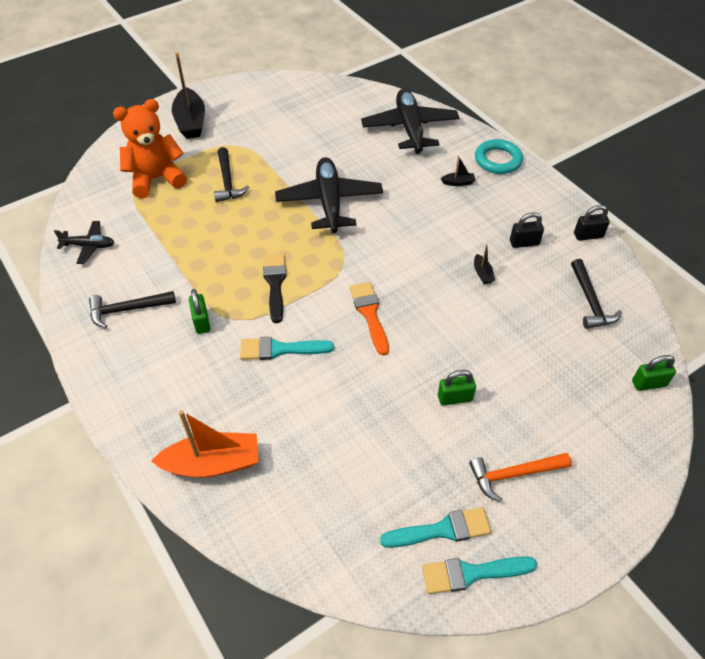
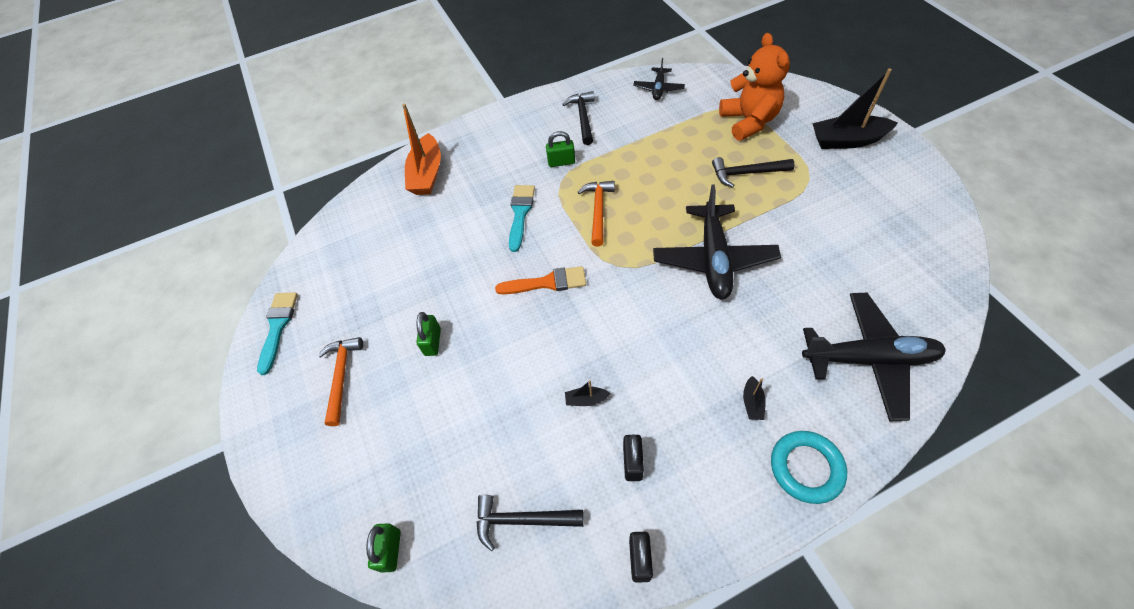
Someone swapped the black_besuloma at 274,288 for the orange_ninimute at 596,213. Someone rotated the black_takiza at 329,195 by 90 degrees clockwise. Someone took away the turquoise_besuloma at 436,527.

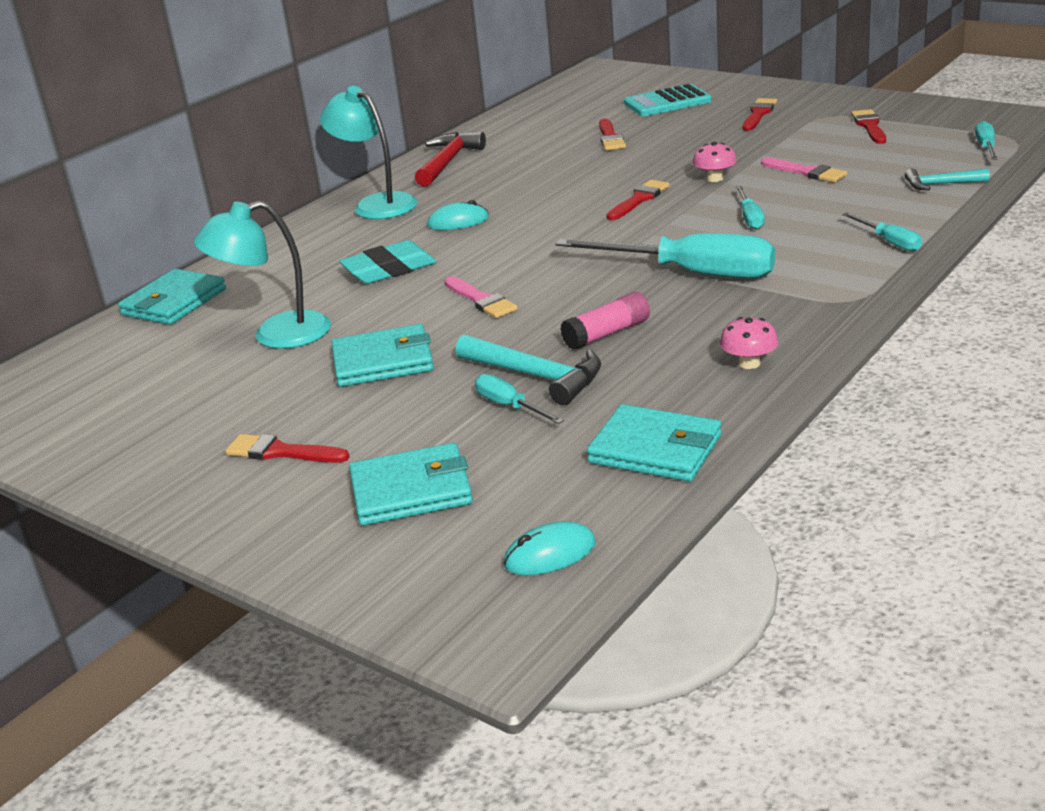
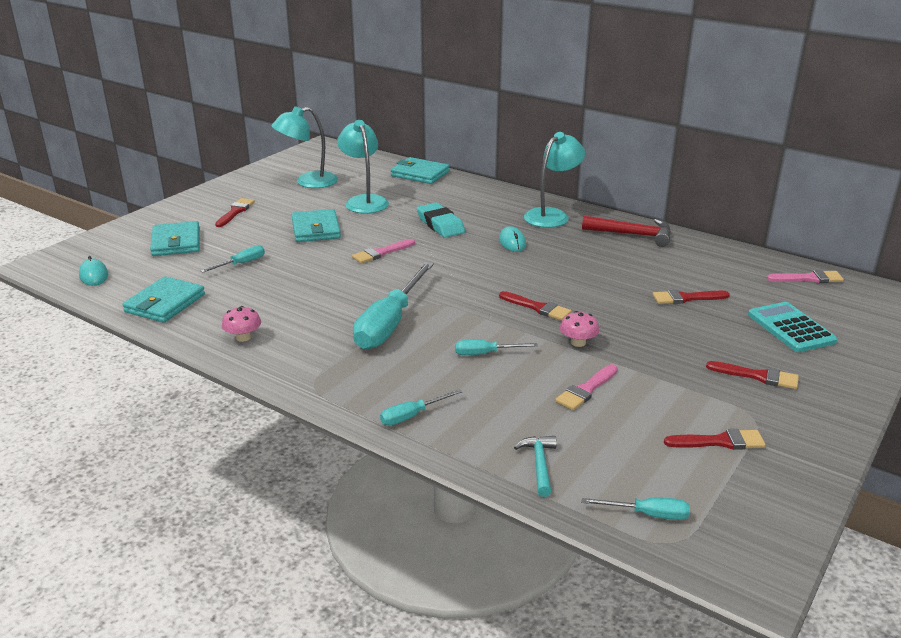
Someone put down the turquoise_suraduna at 305,147. Someone put down the pink_besuloma at 805,276. Someone took away the turquoise_ninimute at 528,369. Someone took away the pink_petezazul at 605,321.

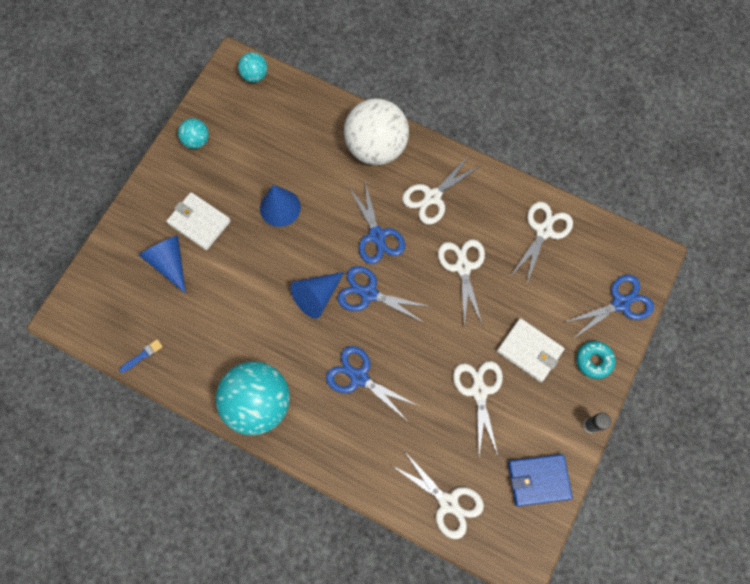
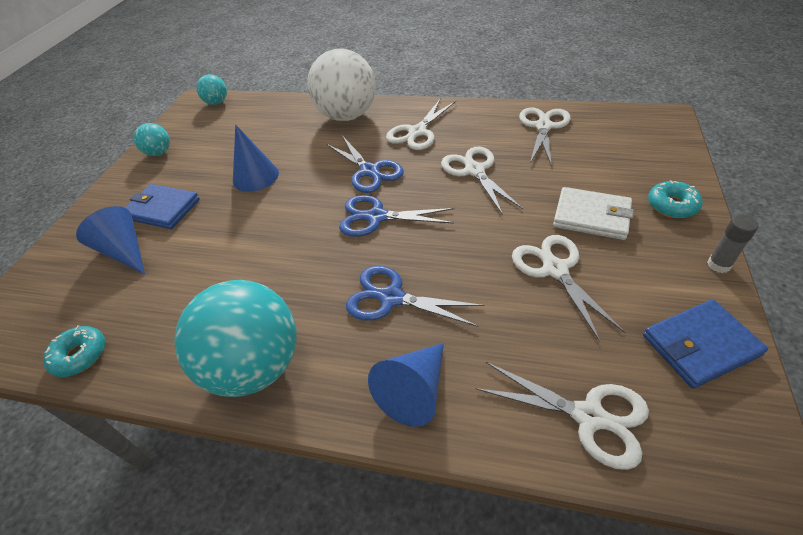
Someone swapped the blue_besuloma at 141,356 for the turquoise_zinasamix at 74,351. Someone repainted the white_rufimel at 198,221, which became the blue_rufimel at 162,206. Someone carried the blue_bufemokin from 317,295 to 406,385. Someone took away the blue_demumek at 608,306.

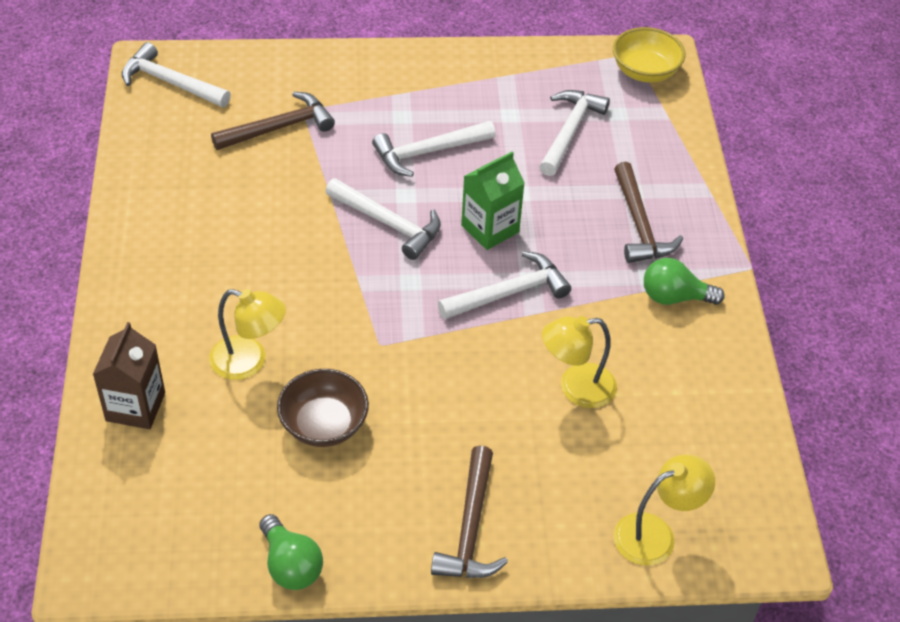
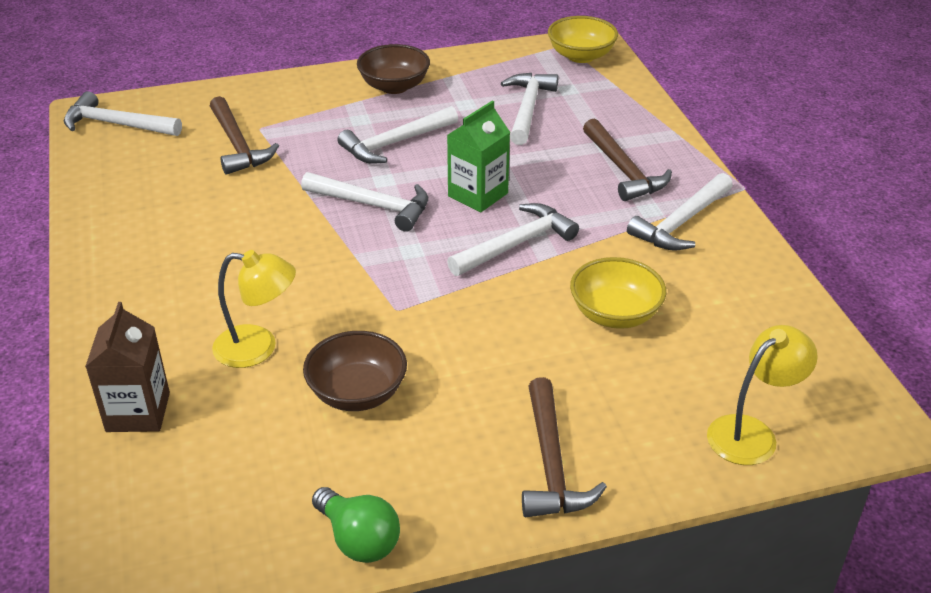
Someone rotated the brown_ninimute at 273,121 by 105 degrees clockwise. Someone put down the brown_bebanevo at 393,69. Someone swapped the yellow_suraduna at 579,362 for the yellow_bebanevo at 618,293. Someone swapped the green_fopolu at 684,281 for the white_ninimute at 680,212.

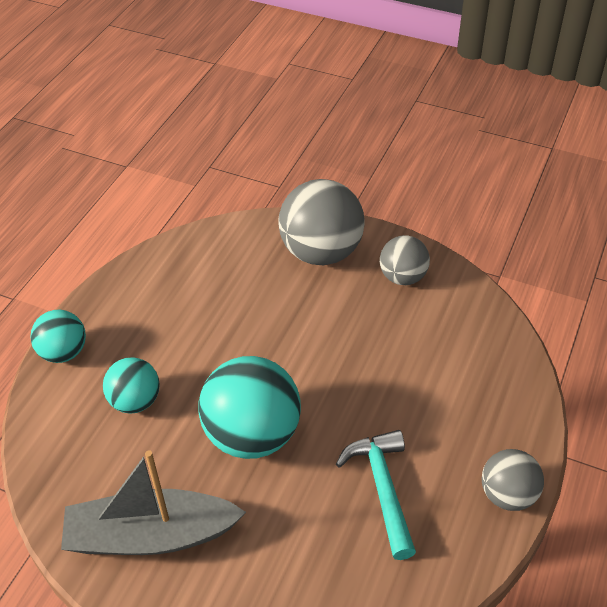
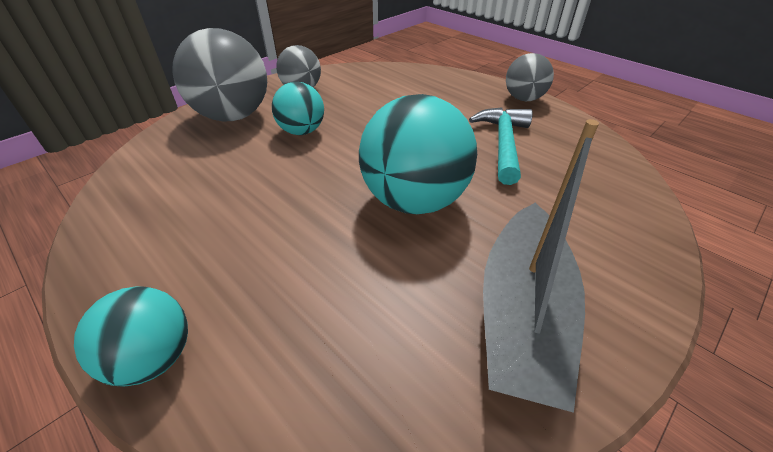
Someone carried the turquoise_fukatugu from 131,385 to 298,108. Someone rotated the turquoise_ninimute at 376,495 by 90 degrees clockwise.

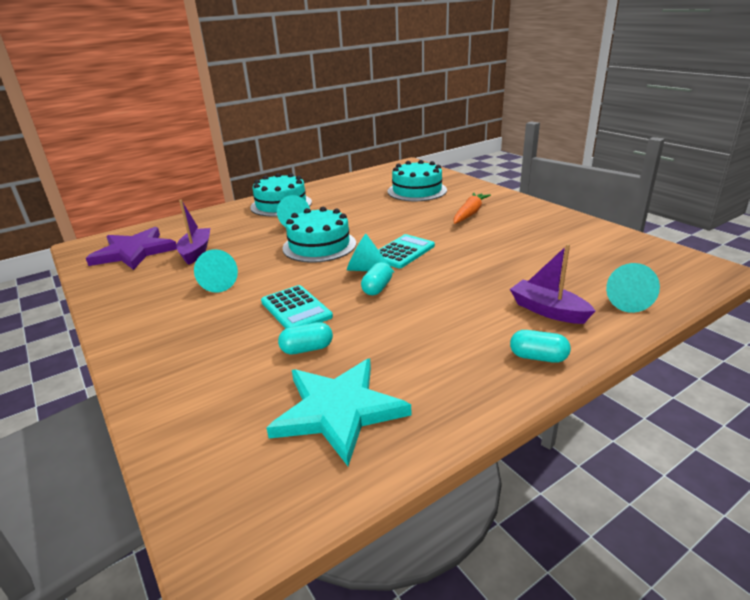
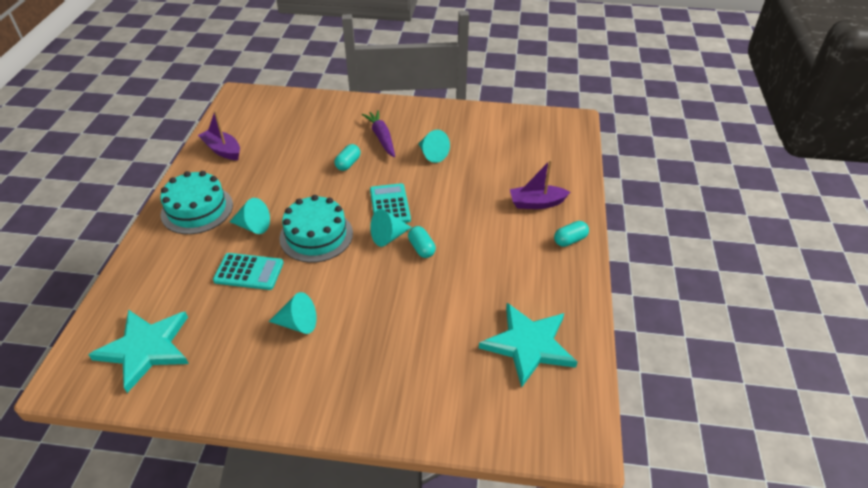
Someone repainted the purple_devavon at 131,248, which became the turquoise_devavon at 138,351. Someone carried the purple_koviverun from 193,232 to 219,135. Someone carried the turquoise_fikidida from 297,307 to 248,271. Someone carried the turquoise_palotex from 305,338 to 347,157. Someone repainted the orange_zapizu at 472,208, which became the purple_zapizu at 378,133. Someone carried the turquoise_bufemokin from 633,288 to 434,146. Someone took away the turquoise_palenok at 417,180.

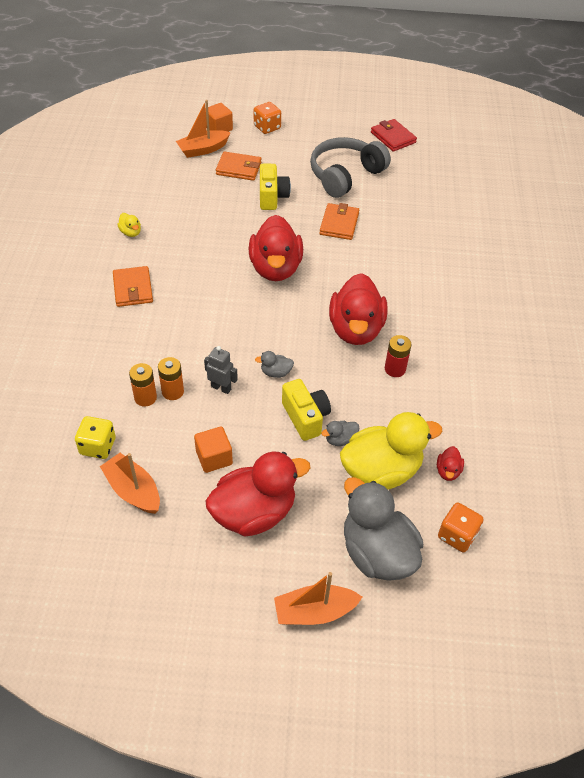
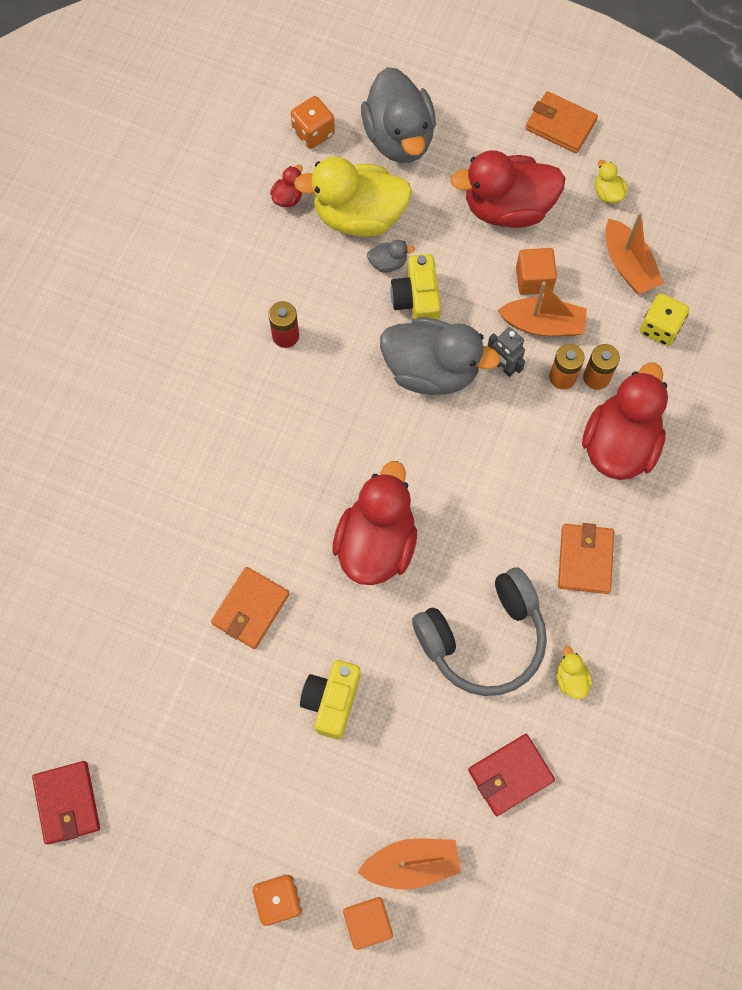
Someone scaled the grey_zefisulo at 274,364 by 2.44. Someone carried the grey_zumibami from 350,167 to 479,631. Someone put down the red_rufimel at 511,775. Someone carried the orange_koviverun from 318,598 to 542,309. Someone carried the orange_rufimel from 238,166 to 562,122. Someone carried the red_zefisulo from 358,309 to 625,421. Someone put down the yellow_zefisulo at 611,181.

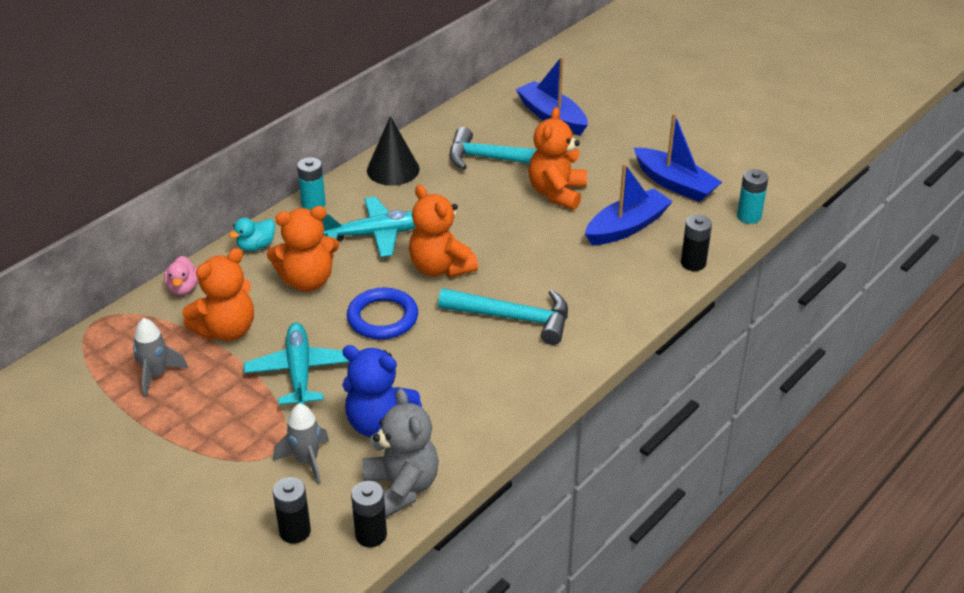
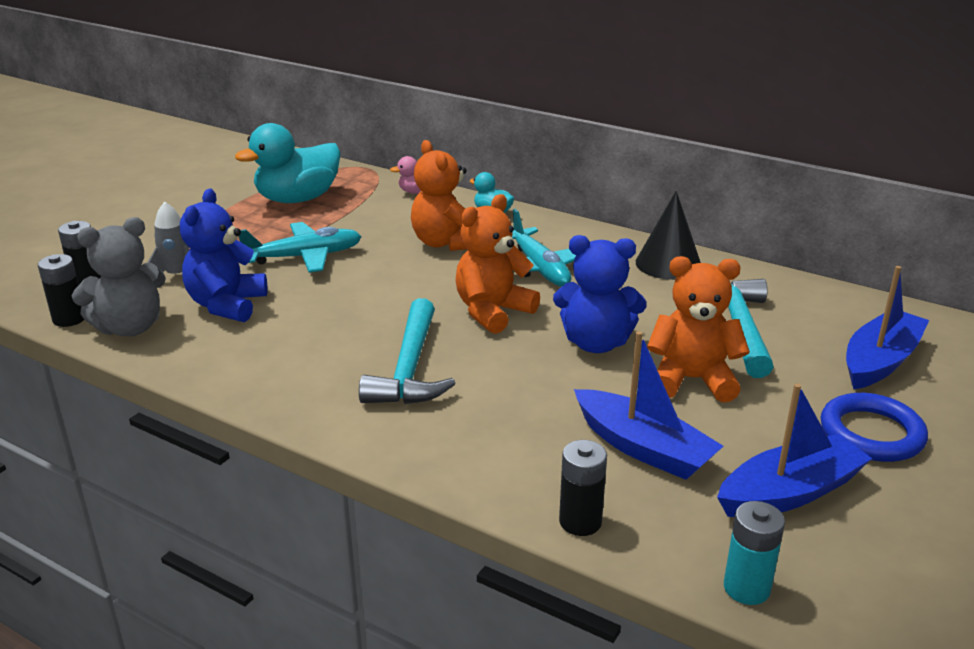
Someone swapped the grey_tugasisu at 160,358 for the turquoise_zefisulo at 288,163. Someone put down the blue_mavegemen at 600,294. Someone rotated the blue_koviverun at 678,157 by 150 degrees counterclockwise. Someone carried the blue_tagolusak from 382,313 to 874,427. Someone took away the orange_mavegemen at 218,294. Someone took away the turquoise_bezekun at 311,183.

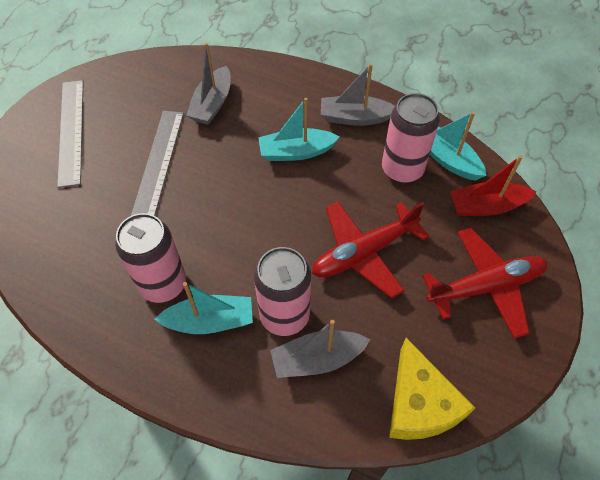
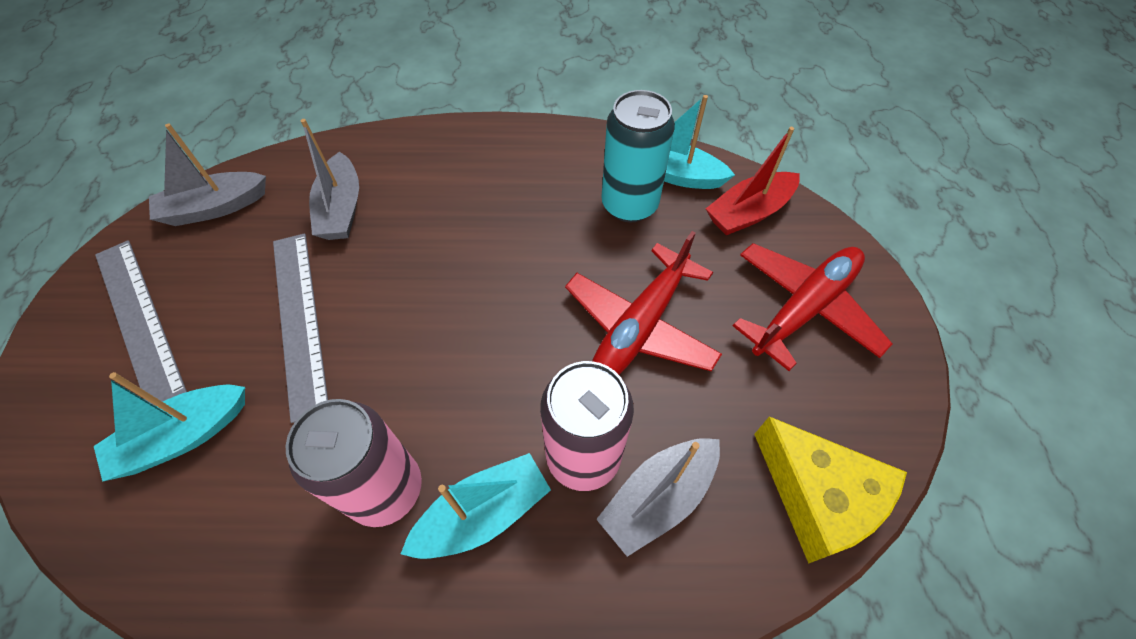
Someone carried the turquoise_koviverun from 299,129 to 169,427. Someone carried the grey_koviverun from 358,94 to 207,174. Someone repainted the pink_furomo at 411,138, which became the turquoise_furomo at 638,156.

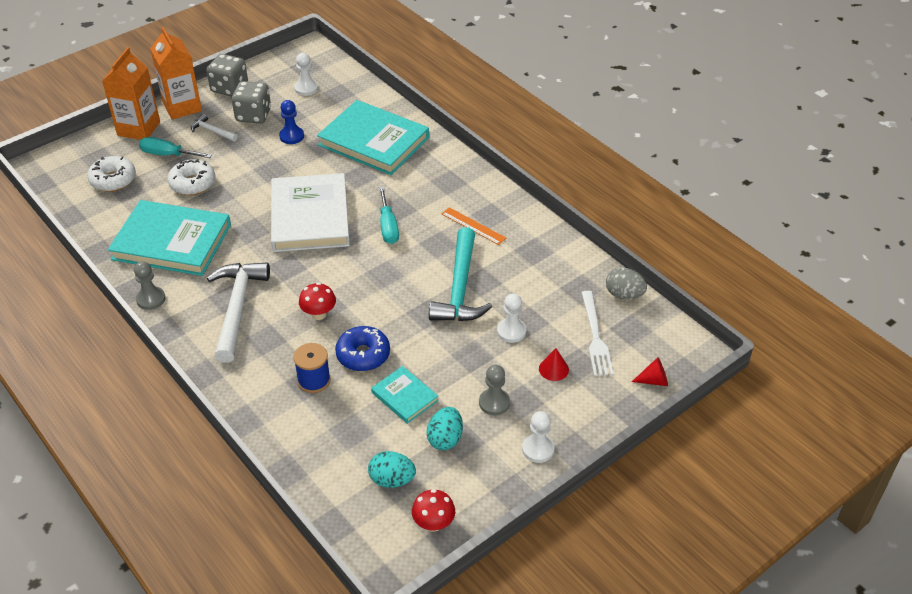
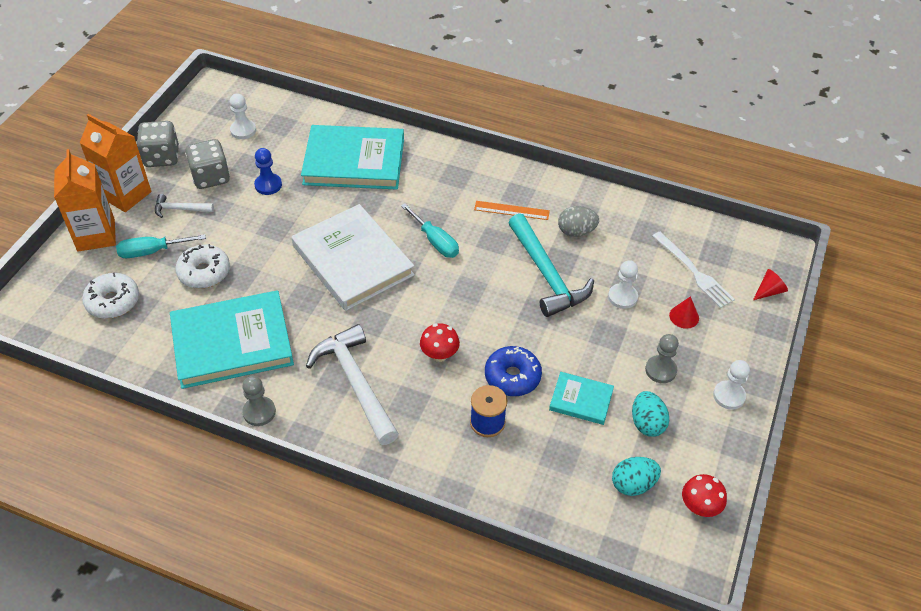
Someone carried the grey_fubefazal from 626,283 to 578,221.

